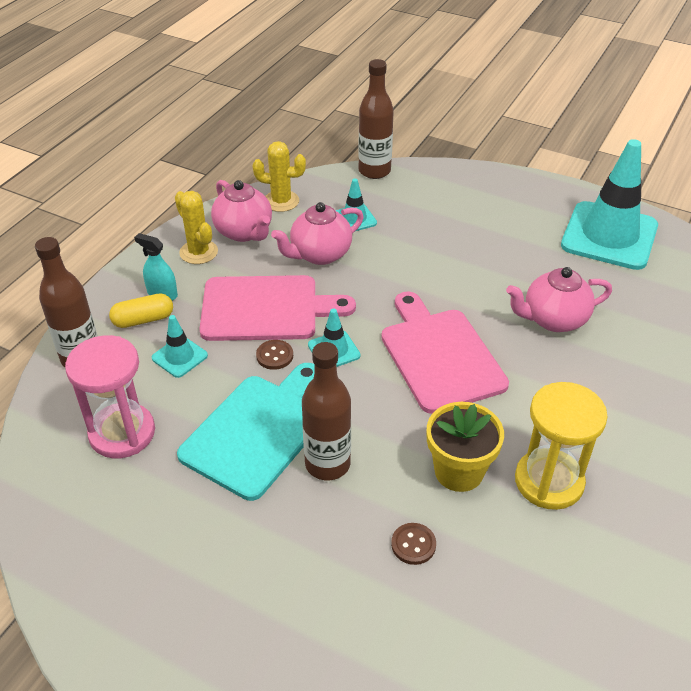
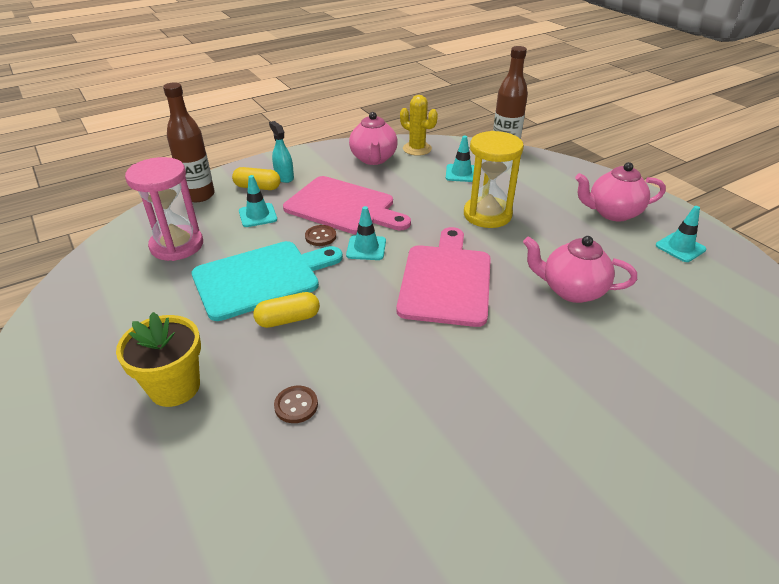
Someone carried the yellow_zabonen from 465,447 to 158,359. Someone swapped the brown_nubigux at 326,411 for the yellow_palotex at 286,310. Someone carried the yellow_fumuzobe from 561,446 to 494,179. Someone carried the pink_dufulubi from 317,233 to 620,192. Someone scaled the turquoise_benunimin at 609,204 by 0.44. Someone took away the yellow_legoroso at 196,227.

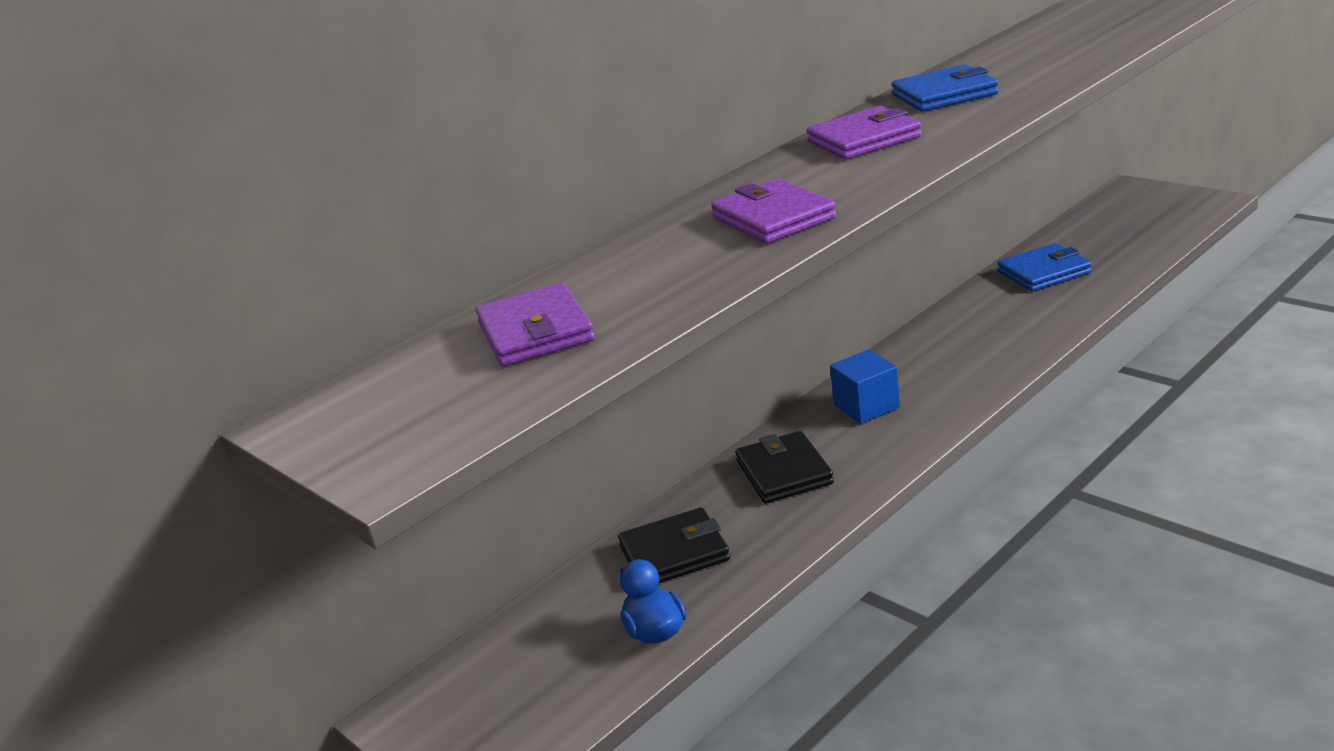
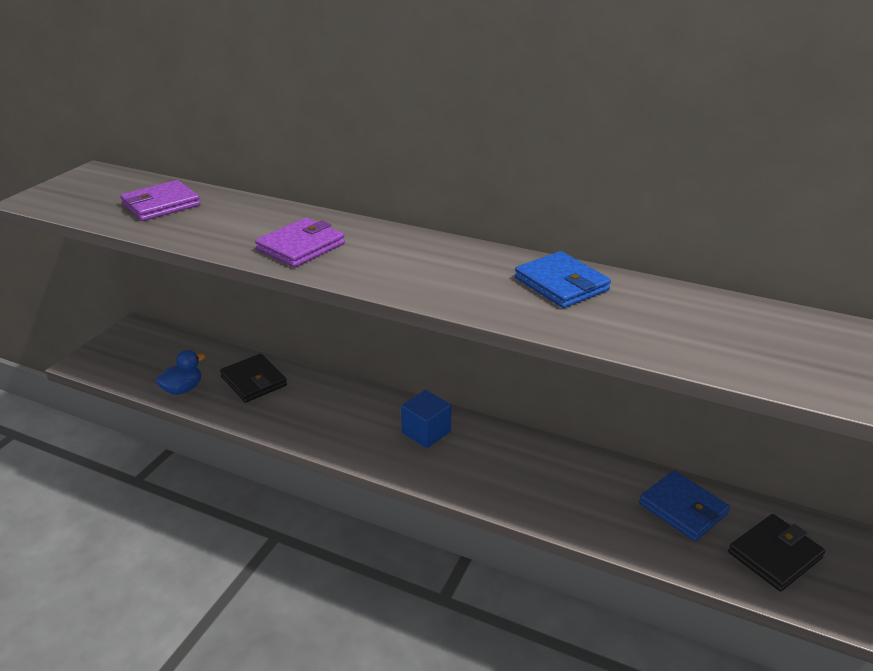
Someone carried the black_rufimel from 784,467 to 776,553. Someone took away the purple_rufimel at 864,132.

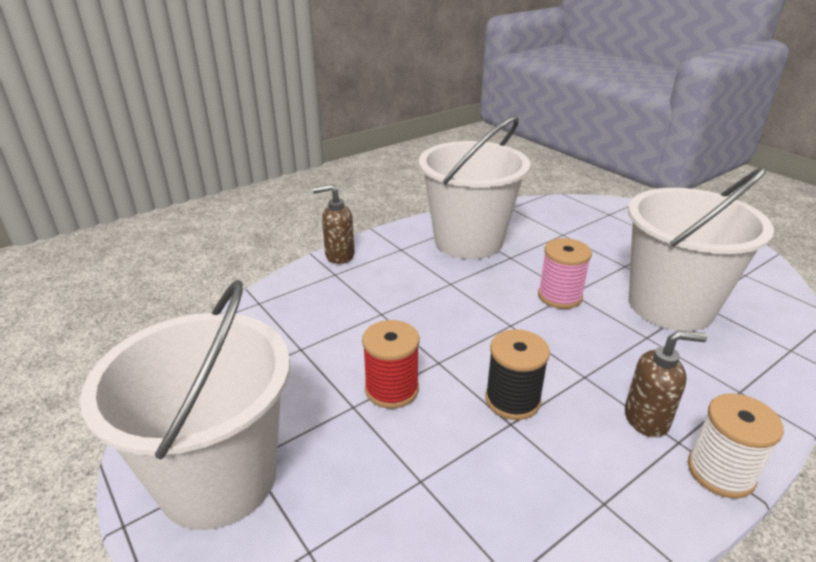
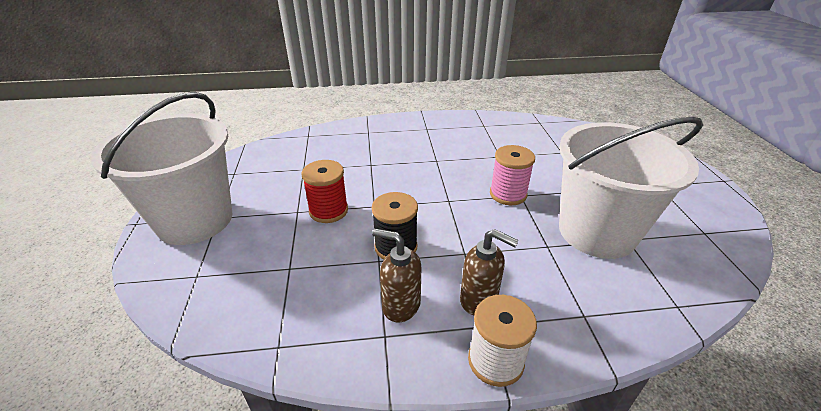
Someone carried the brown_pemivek from 333,224 to 396,275. Someone took away the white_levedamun at 474,187.

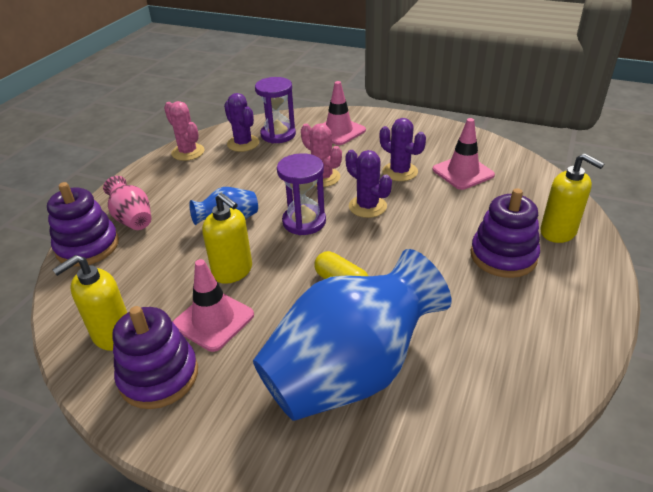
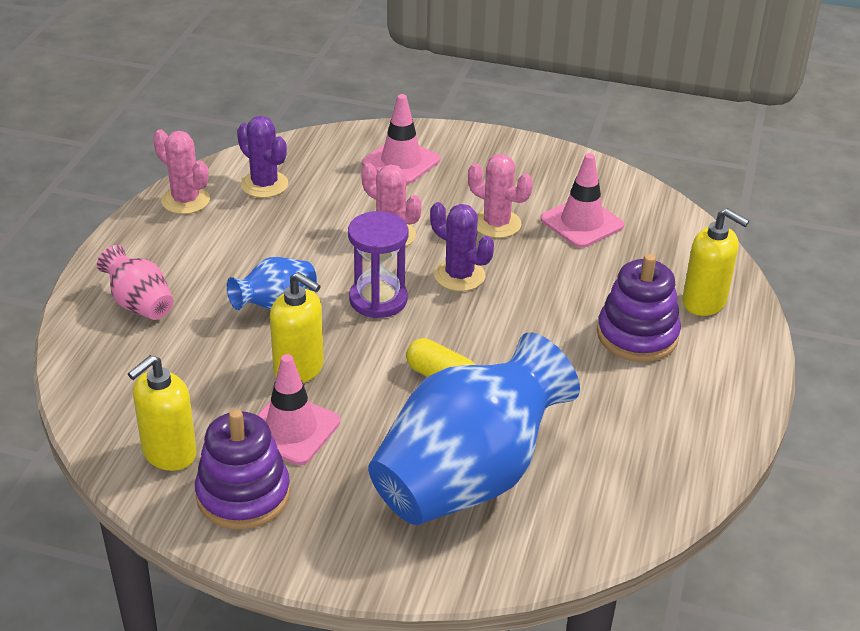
Someone repainted the purple_legoroso at 403,149, which became the pink_legoroso at 500,196. Someone took away the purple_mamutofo at 83,224. Someone took away the purple_fumuzobe at 275,110.

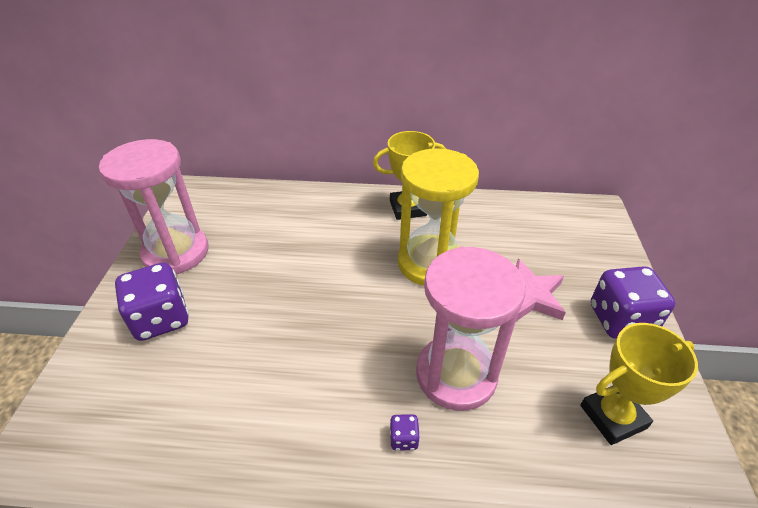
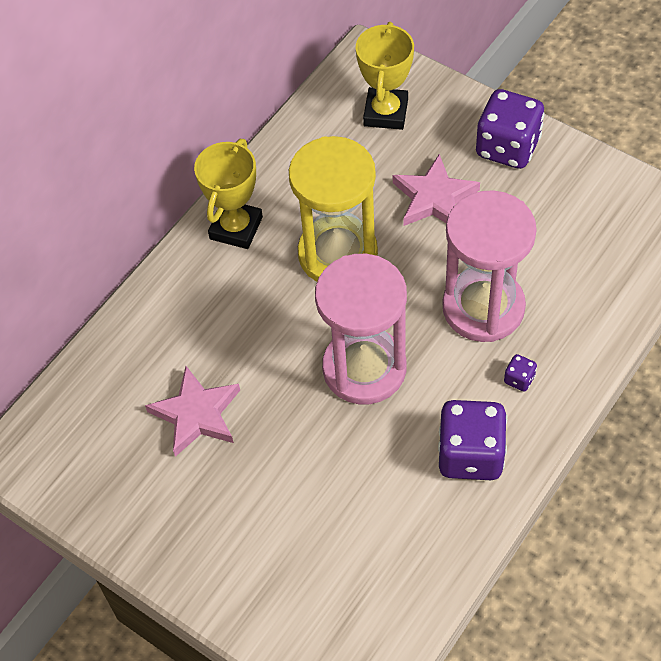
Someone put down the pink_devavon at 192,411. Someone carried the pink_fumuzobe from 153,206 to 361,329. Someone carried the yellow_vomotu from 639,384 to 385,76. Someone carried the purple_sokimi from 152,302 to 472,440.

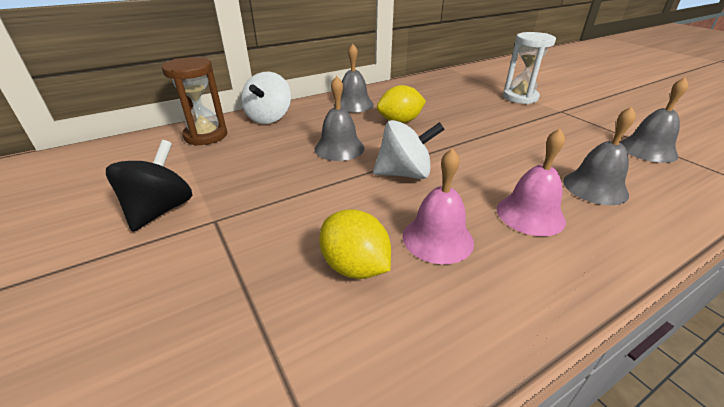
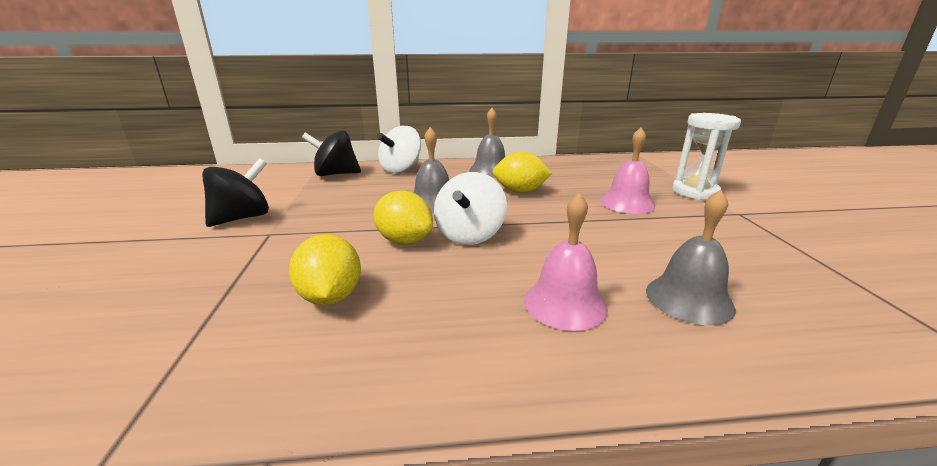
Someone swapped the brown_fumuzobe at 194,101 for the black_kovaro at 331,153. Someone put down the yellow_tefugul at 403,217. Someone rotated the white_kovaro at 409,149 by 90 degrees clockwise. Someone carried the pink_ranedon from 438,206 to 627,170. Someone took away the grey_ranedon at 654,120.

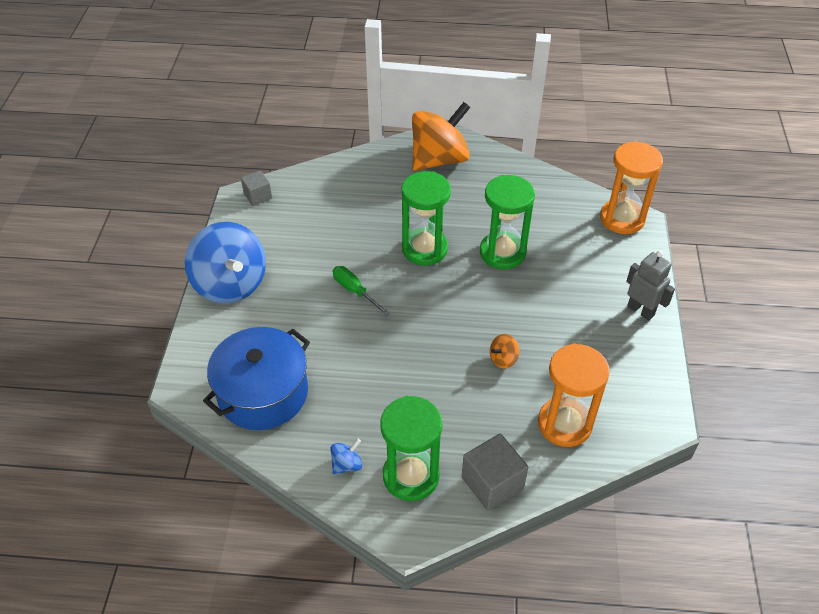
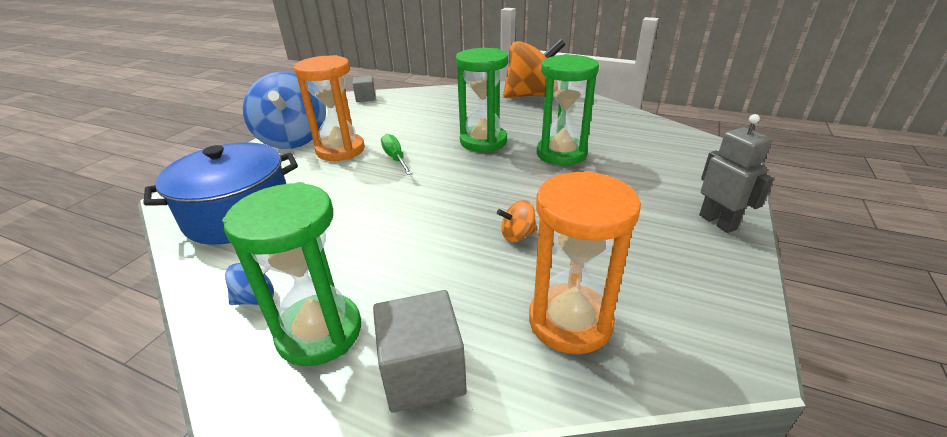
Someone carried the orange_fumuzobe from 631,187 to 329,108.

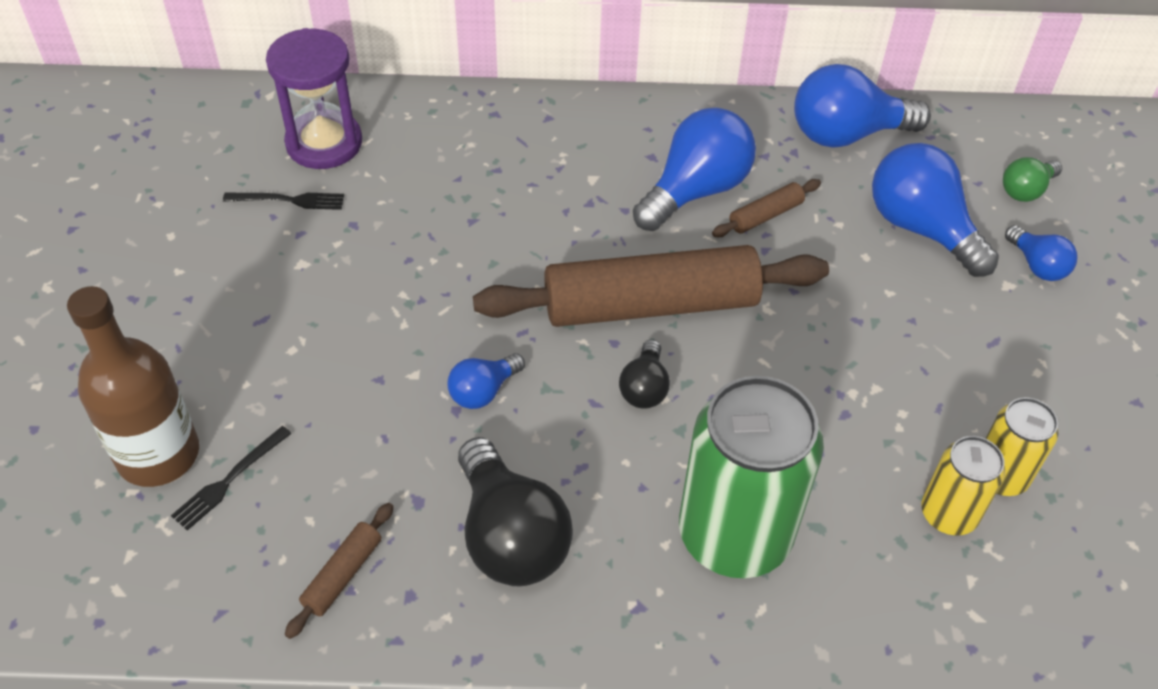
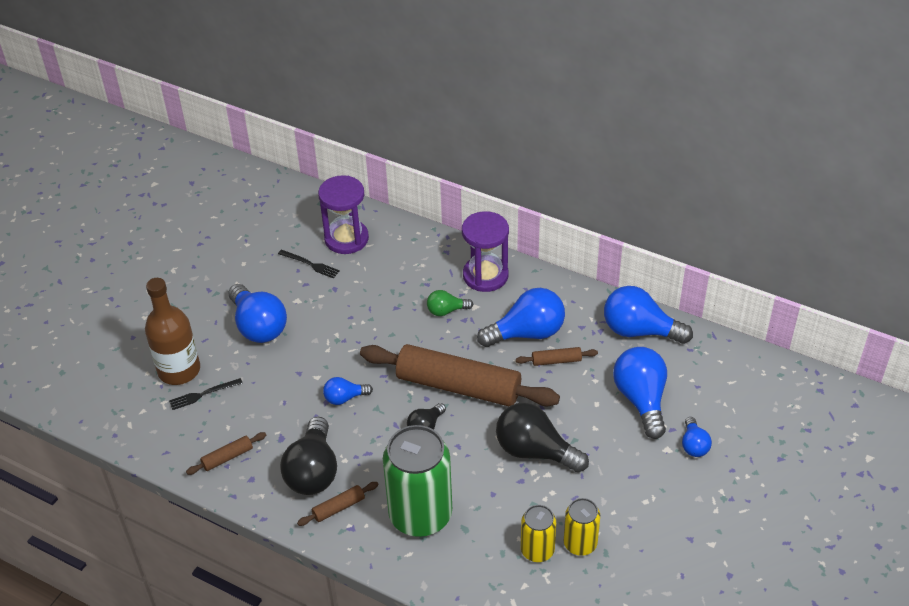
Someone put down the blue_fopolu at 257,313. Someone put down the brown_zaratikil at 338,504. Someone carried the green_fopolu from 1032,179 to 450,303. Someone put down the purple_fumuzobe at 485,251. Someone put down the black_fopolu at 542,437.

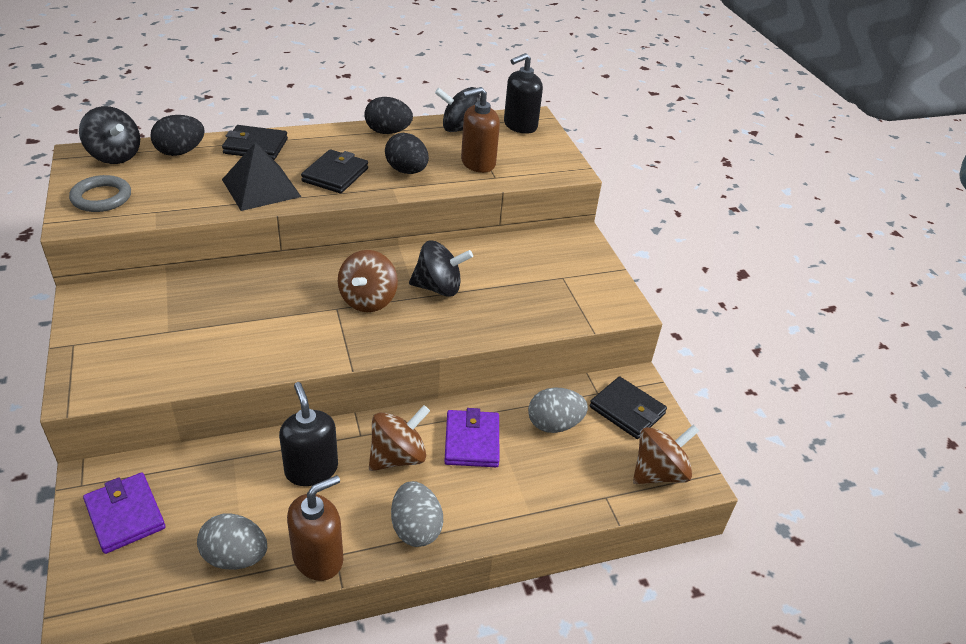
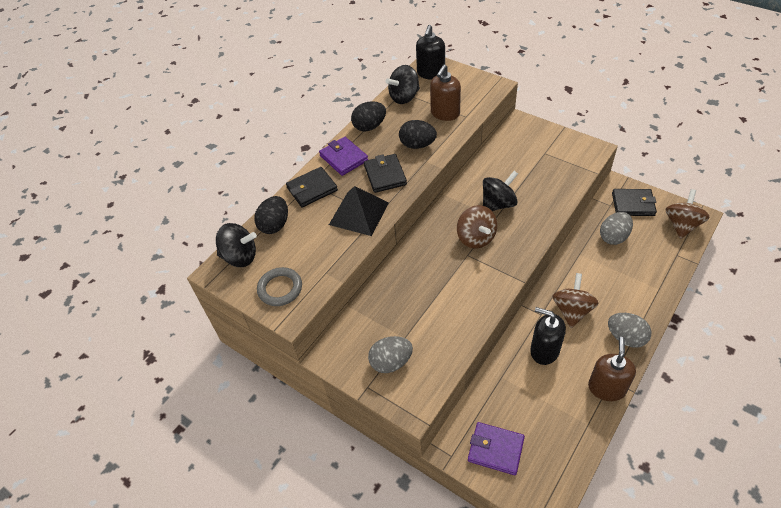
Someone carried the purple_rufimel from 471,437 to 343,156. Someone carried the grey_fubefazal from 232,541 to 390,354.

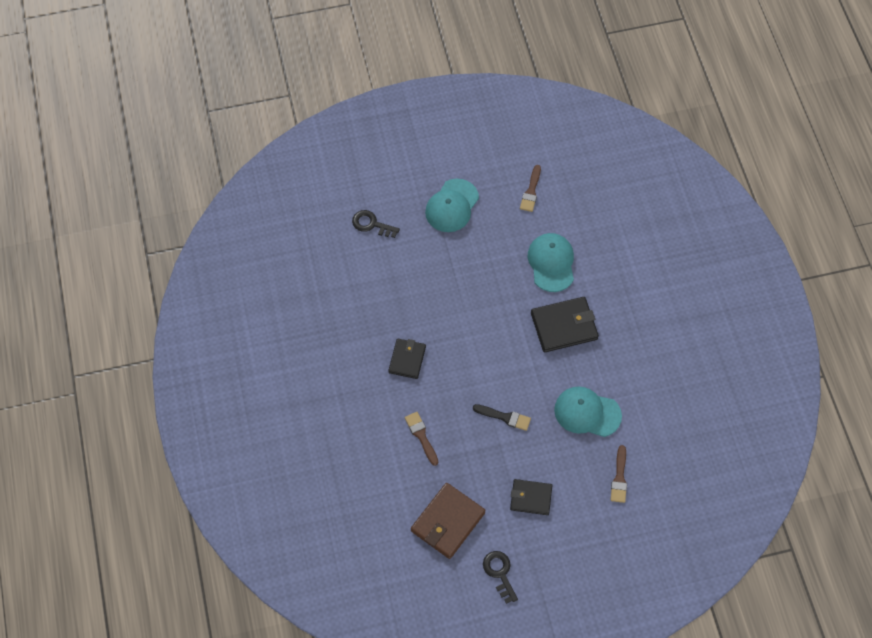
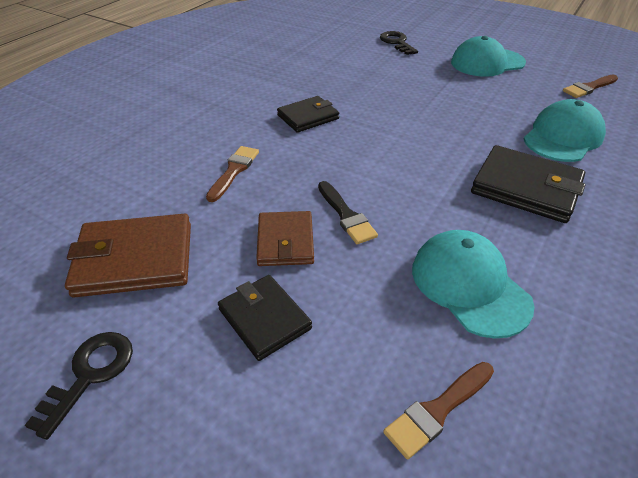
Someone put down the brown_rufimel at 285,238.

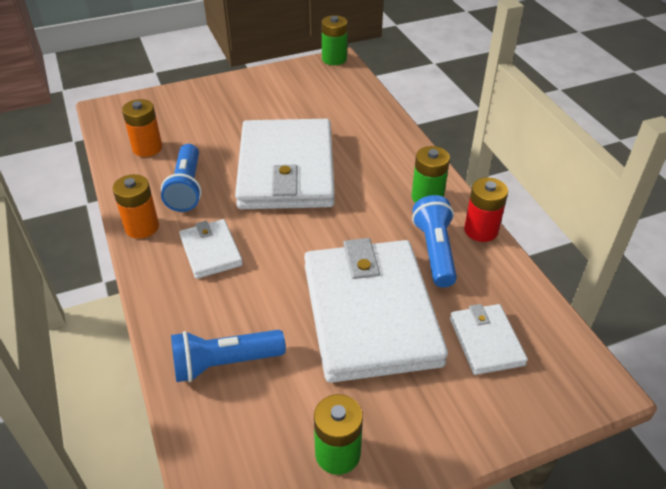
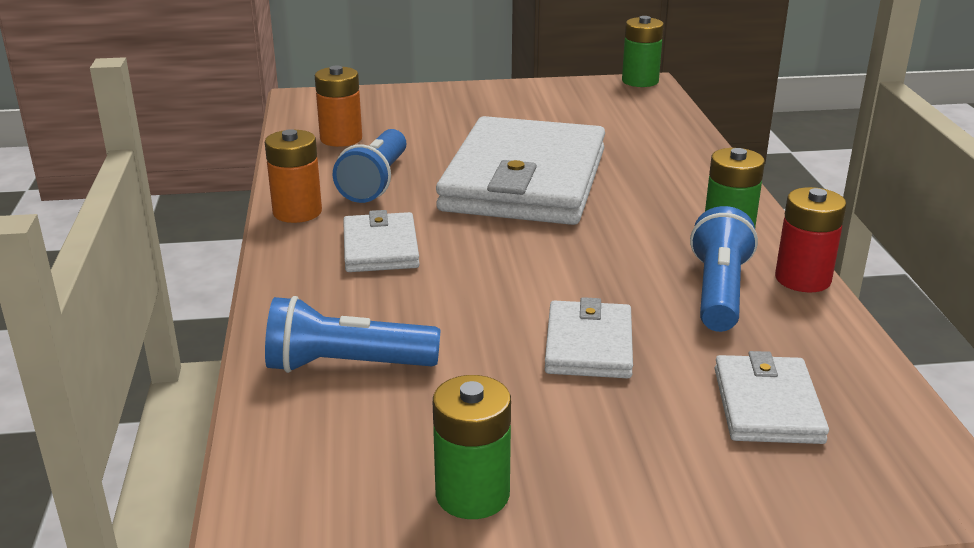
Someone scaled the white_rufimel at 376,310 by 0.46.

